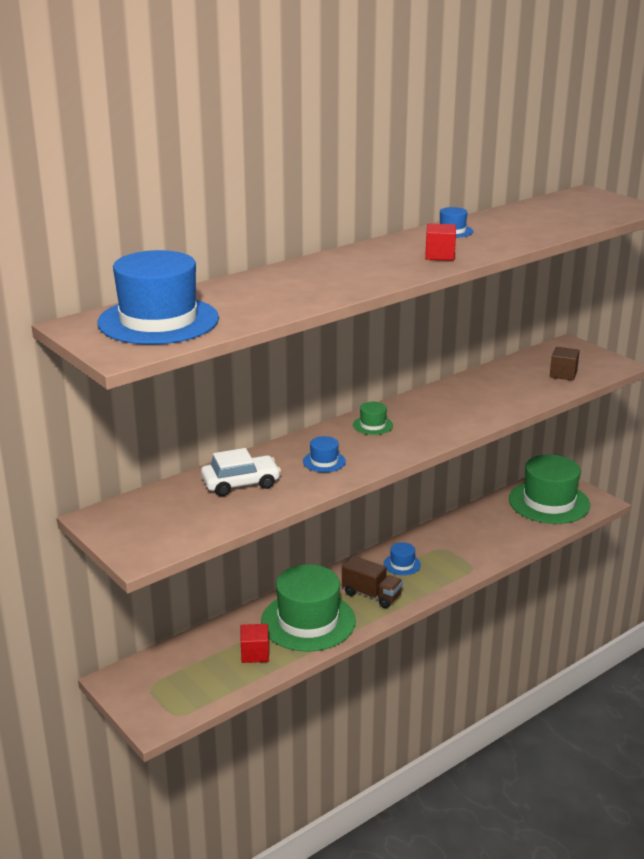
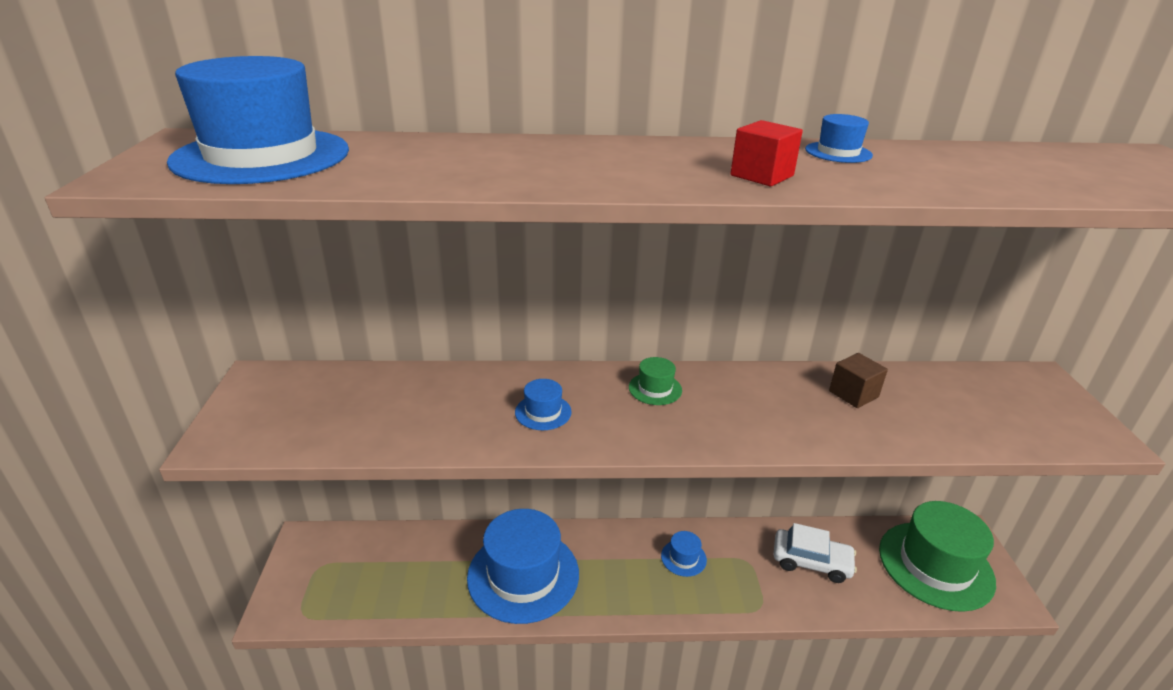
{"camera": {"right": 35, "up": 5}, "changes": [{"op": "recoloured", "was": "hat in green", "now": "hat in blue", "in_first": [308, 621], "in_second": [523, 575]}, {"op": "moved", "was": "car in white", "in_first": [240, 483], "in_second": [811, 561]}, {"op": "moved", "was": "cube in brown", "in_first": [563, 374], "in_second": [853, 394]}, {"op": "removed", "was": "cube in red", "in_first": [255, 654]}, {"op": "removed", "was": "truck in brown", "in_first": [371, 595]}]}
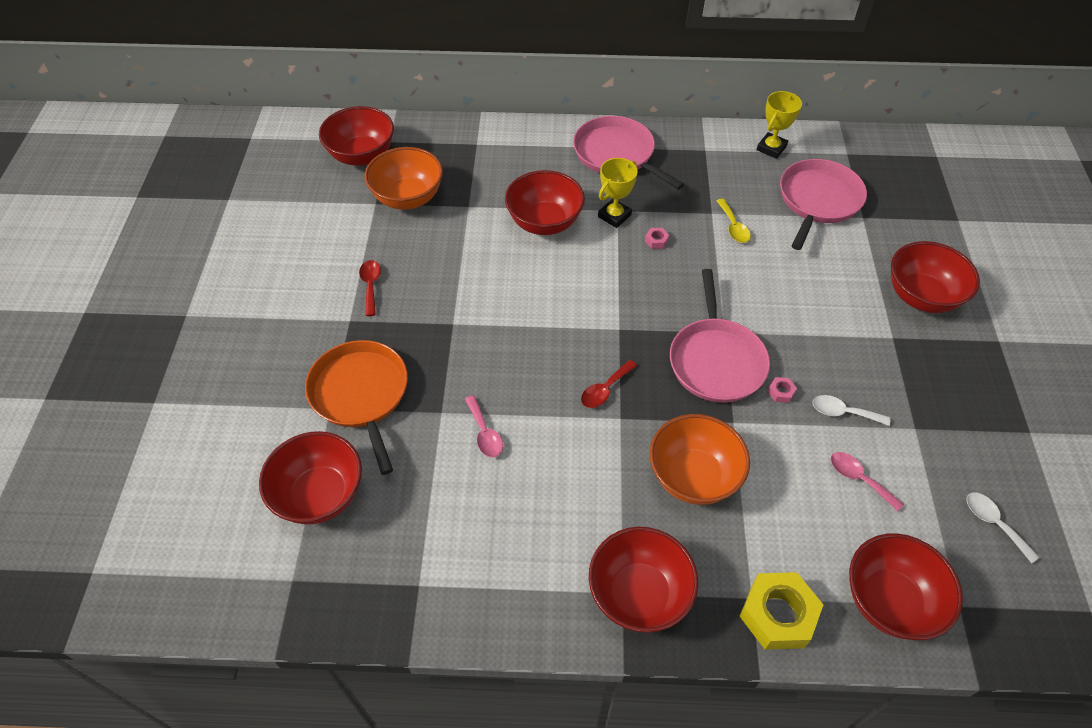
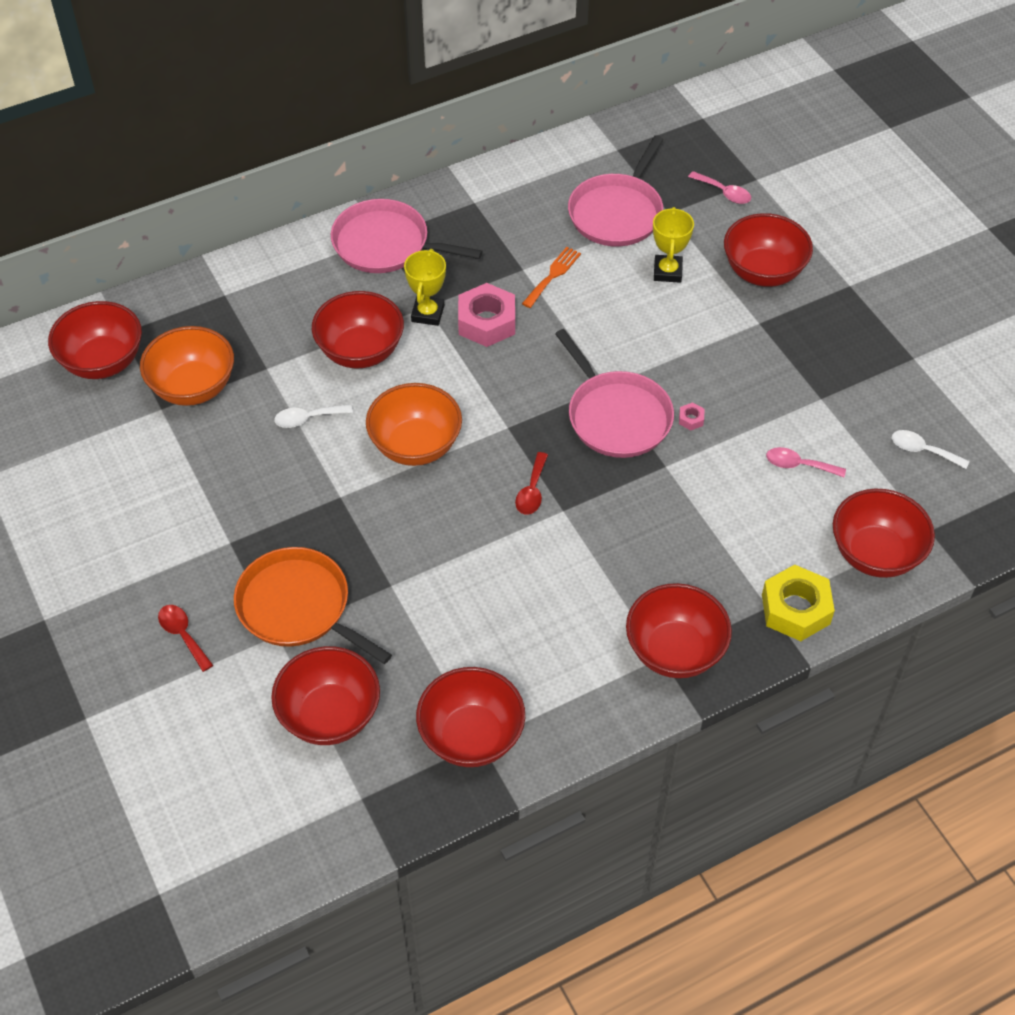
{"camera": {"right": -30, "up": 0}, "changes": [{"op": "moved", "was": "spoon in red", "in_first": [371, 285], "in_second": [183, 635]}, {"op": "moved", "was": "spoon in white", "in_first": [843, 412], "in_second": [307, 418]}, {"op": "moved", "was": "bowl in orange", "in_first": [693, 476], "in_second": [415, 445]}, {"op": "added", "now": "bowl in red", "in_second": [471, 736]}, {"op": "resized", "was": "nut in pink", "in_first": [656, 241], "in_second": [486, 322], "ratio": 2.42}, {"op": "replaced", "was": "spoon in yellow", "now": "fork in orange", "in_first": [733, 227], "in_second": [553, 275]}, {"op": "turned", "was": "pan in pink", "in_first": [818, 200], "in_second": [617, 213], "clockwise": -150}, {"op": "moved", "was": "trophy in yellow", "in_first": [771, 148], "in_second": [667, 272]}, {"op": "moved", "was": "spoon in pink", "in_first": [484, 433], "in_second": [724, 193]}]}
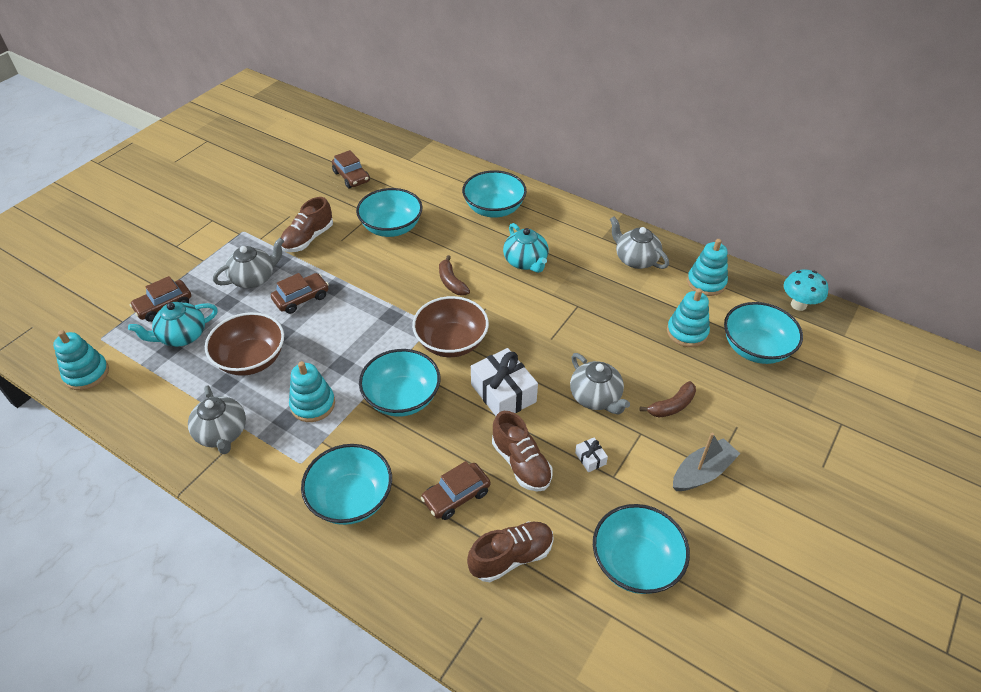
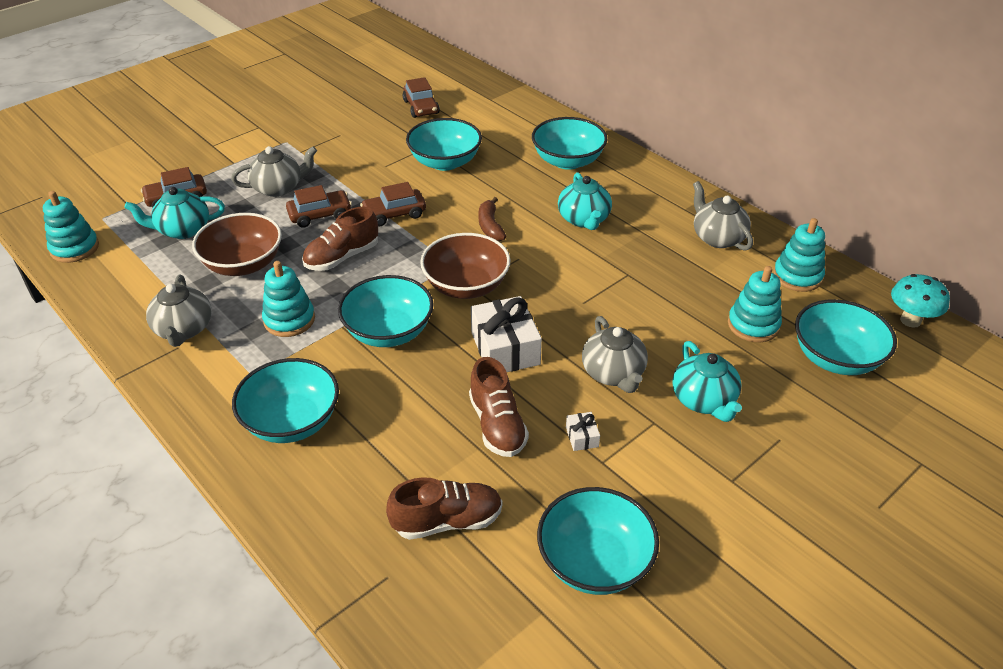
{"camera": {"right": 15, "up": -5}, "changes": [{"op": "moved", "was": "shoe in brown", "in_first": [308, 239], "in_second": [342, 257]}, {"op": "moved", "was": "car in brown", "in_first": [456, 496], "in_second": [394, 214]}, {"op": "replaced", "was": "banana in brown", "now": "teapot in turquoise", "in_first": [671, 406], "in_second": [704, 400]}, {"op": "removed", "was": "boat in grey", "in_first": [702, 472]}]}
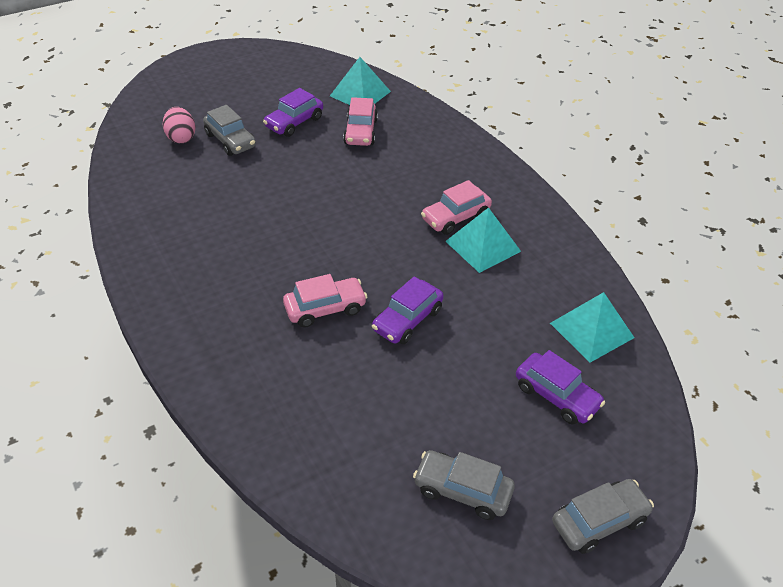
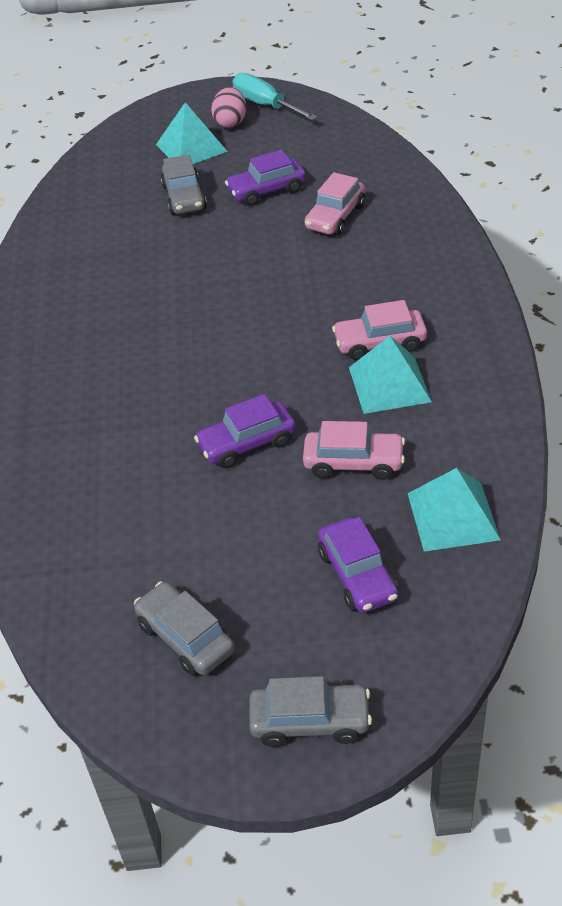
{"camera": {"right": 30, "up": 0}, "changes": [{"op": "moved", "was": "pyramid in turquoise", "in_first": [360, 93], "in_second": [191, 147]}, {"op": "moved", "was": "egg in pink", "in_first": [181, 137], "in_second": [230, 122]}, {"op": "added", "now": "screwdriver in turquoise", "in_second": [265, 105]}, {"op": "moved", "was": "car in pink", "in_first": [325, 308], "in_second": [353, 463]}]}
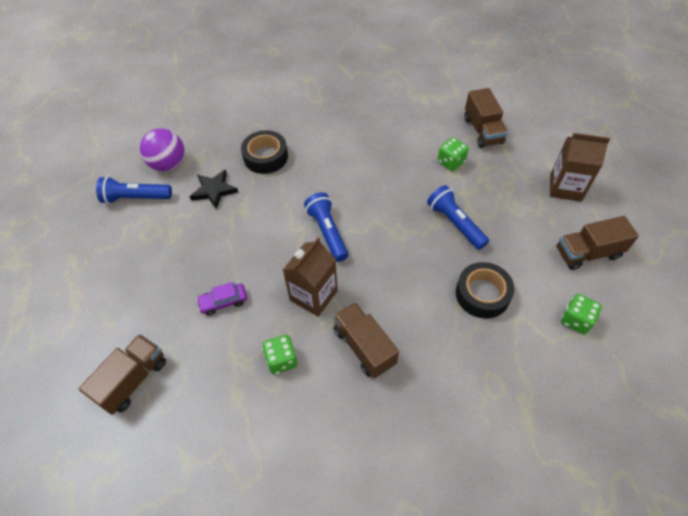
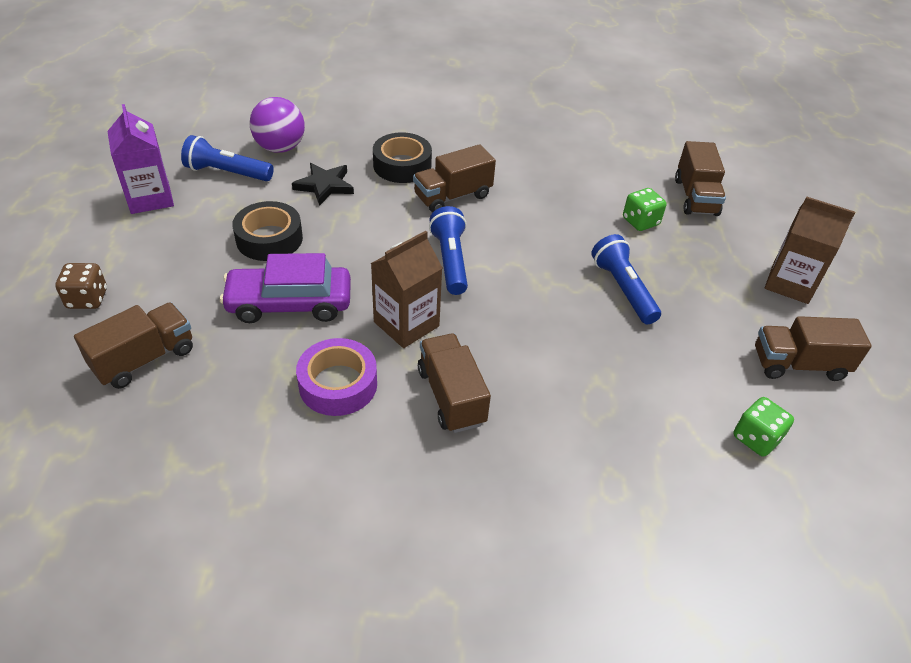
{"camera": {"right": 10, "up": -10}, "changes": [{"op": "added", "now": "dice in brown", "in_second": [87, 299]}, {"op": "added", "now": "carton in purple", "in_second": [150, 198]}, {"op": "resized", "was": "car in purple", "in_first": [223, 302], "in_second": [289, 304], "ratio": 1.93}, {"op": "moved", "was": "tape in black", "in_first": [482, 294], "in_second": [269, 239]}, {"op": "replaced", "was": "dice in green", "now": "tape in purple", "in_first": [281, 360], "in_second": [338, 384]}, {"op": "added", "now": "truck in brown", "in_second": [452, 196]}]}
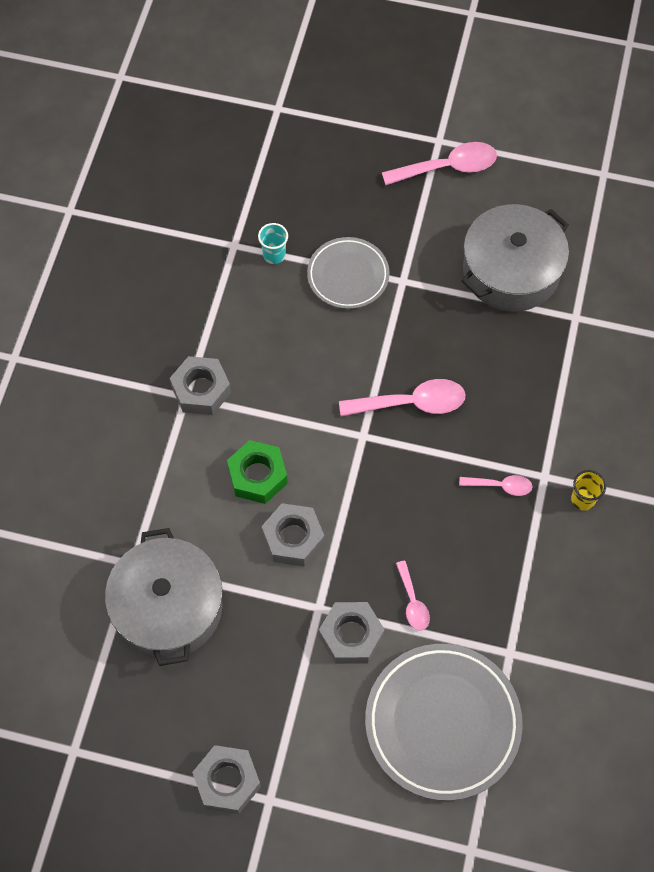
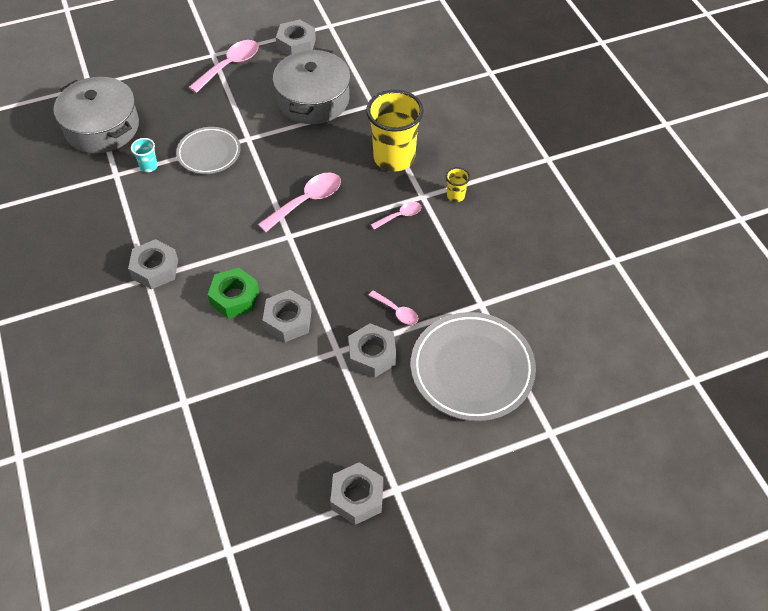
{"camera": {"right": -35, "up": -10}, "changes": [{"op": "moved", "was": "pot in grey", "in_first": [168, 607], "in_second": [102, 127]}, {"op": "added", "now": "nut in grey", "in_second": [296, 44]}, {"op": "added", "now": "cup in yellow", "in_second": [394, 158]}]}
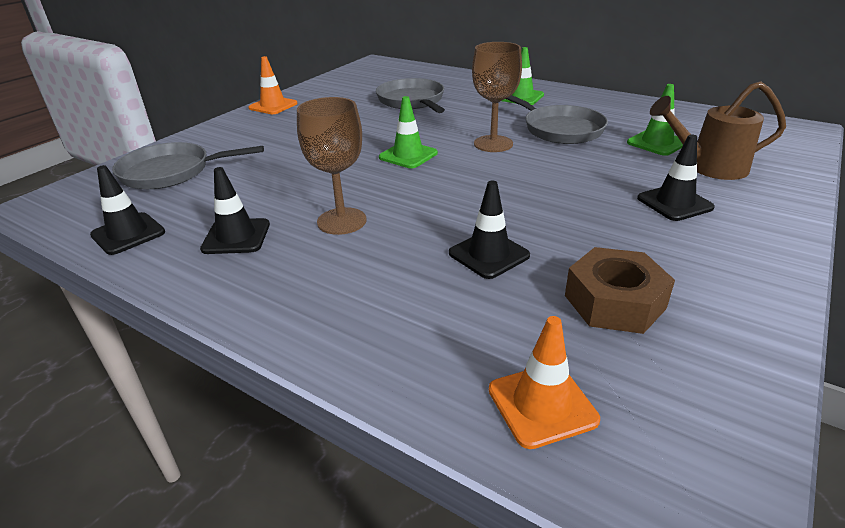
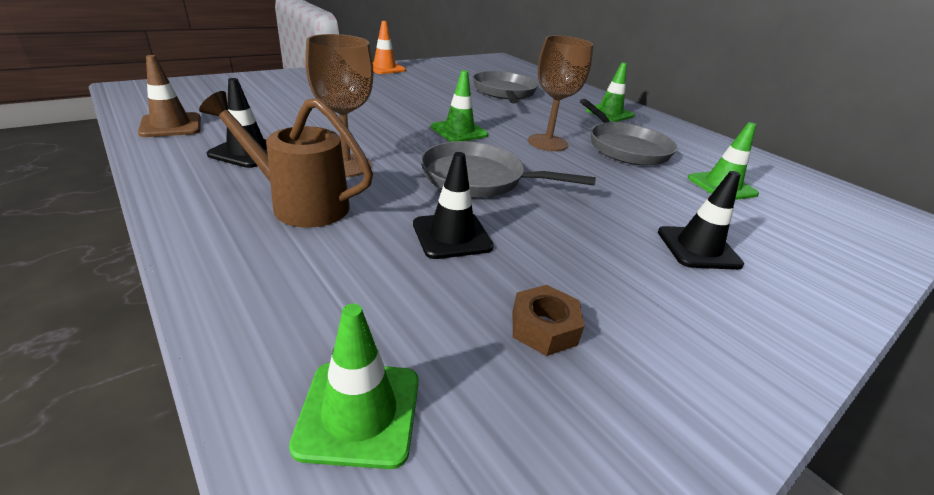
{"camera": {"right": 15, "up": 0}, "changes": [{"op": "recoloured", "was": "traffic cone in black", "now": "traffic cone in brown", "in_first": [128, 234], "in_second": [171, 125]}, {"op": "moved", "was": "watering can in brown", "in_first": [709, 167], "in_second": [301, 204]}, {"op": "recoloured", "was": "traffic cone in orange", "now": "traffic cone in green", "in_first": [542, 404], "in_second": [359, 412]}, {"op": "moved", "was": "pan in grey", "in_first": [171, 172], "in_second": [478, 178]}, {"op": "resized", "was": "nut in brown", "in_first": [614, 302], "in_second": [543, 328], "ratio": 0.61}]}
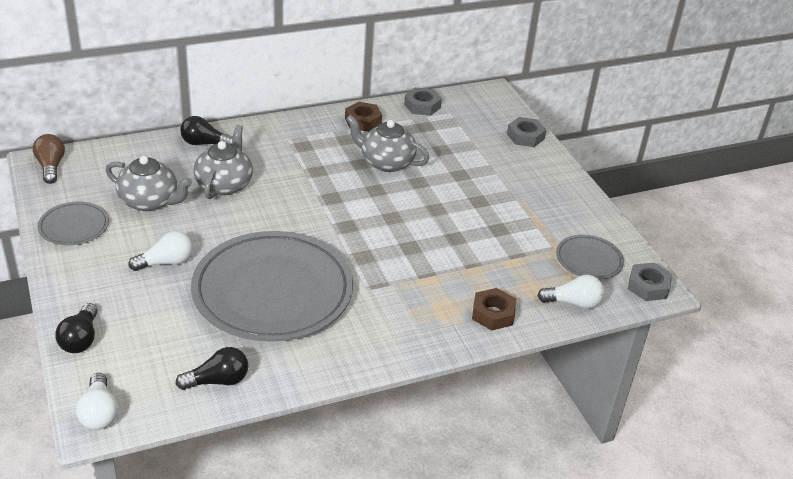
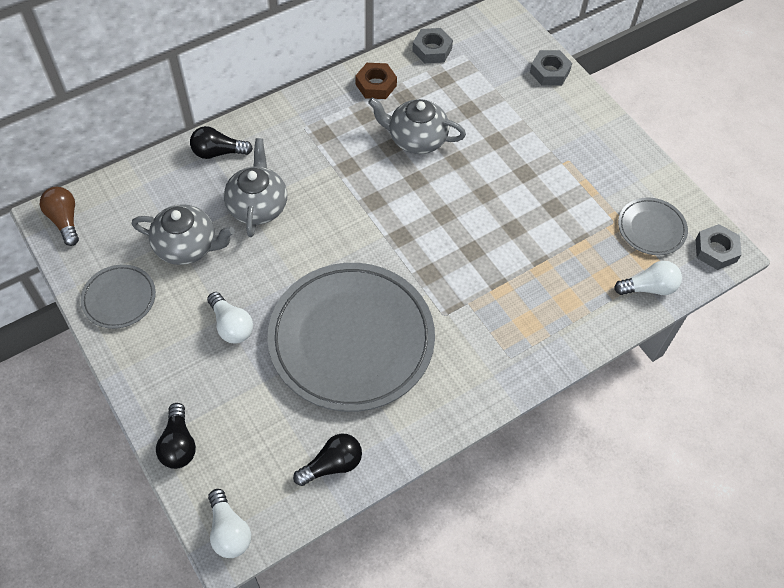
{"camera": {"right": -10, "up": 20}, "changes": [{"op": "turned", "was": "light bulb in white", "in_first": [166, 262], "in_second": [231, 325], "clockwise": 90}, {"op": "removed", "was": "nut in brown", "in_first": [493, 314]}]}
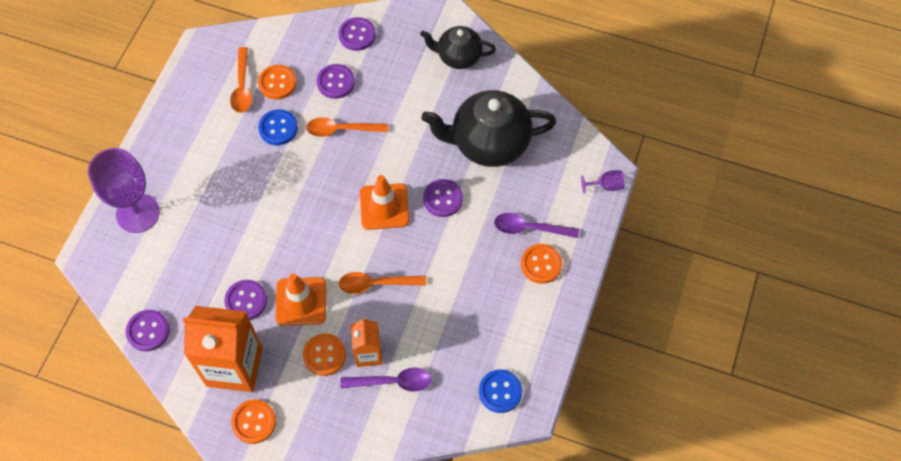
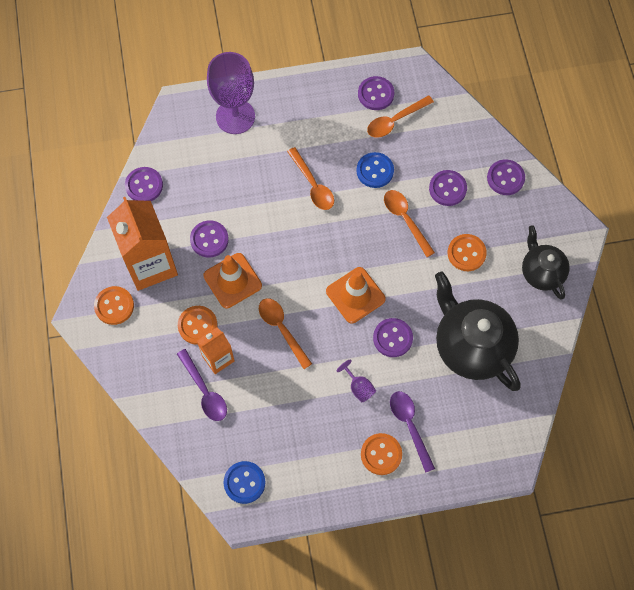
{"camera": {"right": 60, "up": 5}, "changes": [{"op": "added", "now": "spoon in orange", "in_second": [313, 185]}, {"op": "moved", "was": "goblet in purple", "in_first": [606, 186], "in_second": [359, 387]}, {"op": "added", "now": "button in purple", "in_second": [376, 94]}, {"op": "moved", "was": "button in orange", "in_first": [277, 83], "in_second": [466, 253]}]}
